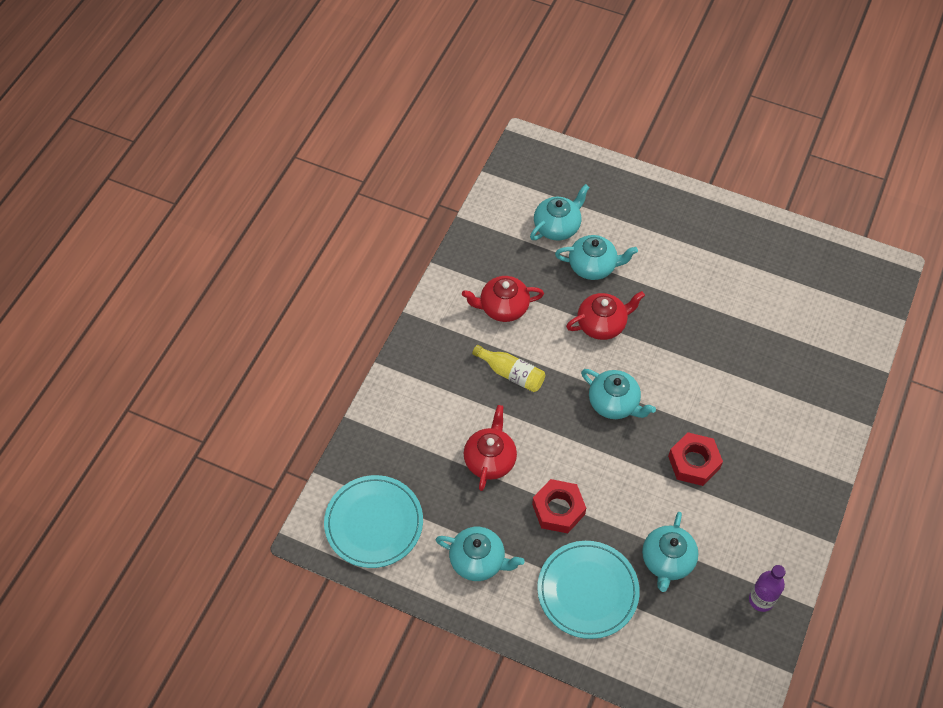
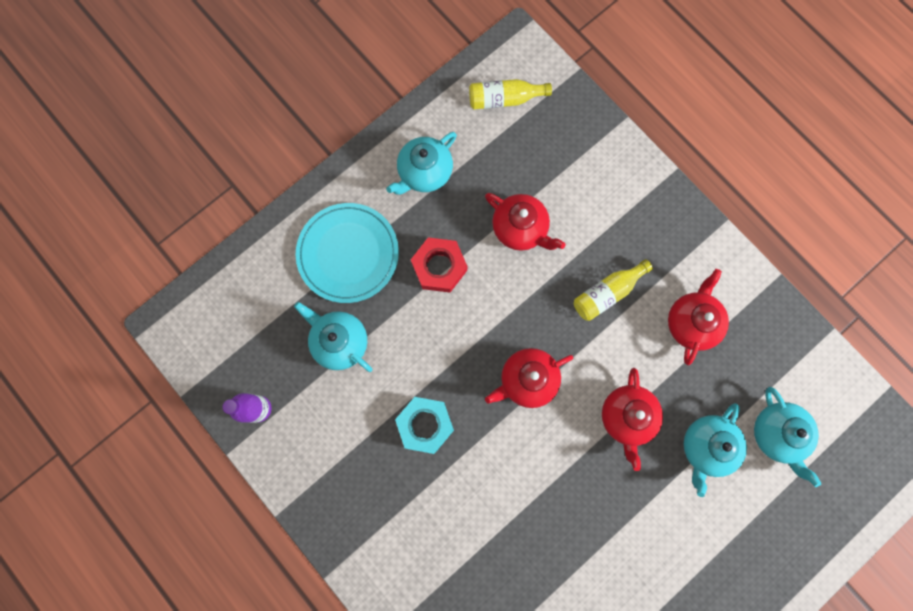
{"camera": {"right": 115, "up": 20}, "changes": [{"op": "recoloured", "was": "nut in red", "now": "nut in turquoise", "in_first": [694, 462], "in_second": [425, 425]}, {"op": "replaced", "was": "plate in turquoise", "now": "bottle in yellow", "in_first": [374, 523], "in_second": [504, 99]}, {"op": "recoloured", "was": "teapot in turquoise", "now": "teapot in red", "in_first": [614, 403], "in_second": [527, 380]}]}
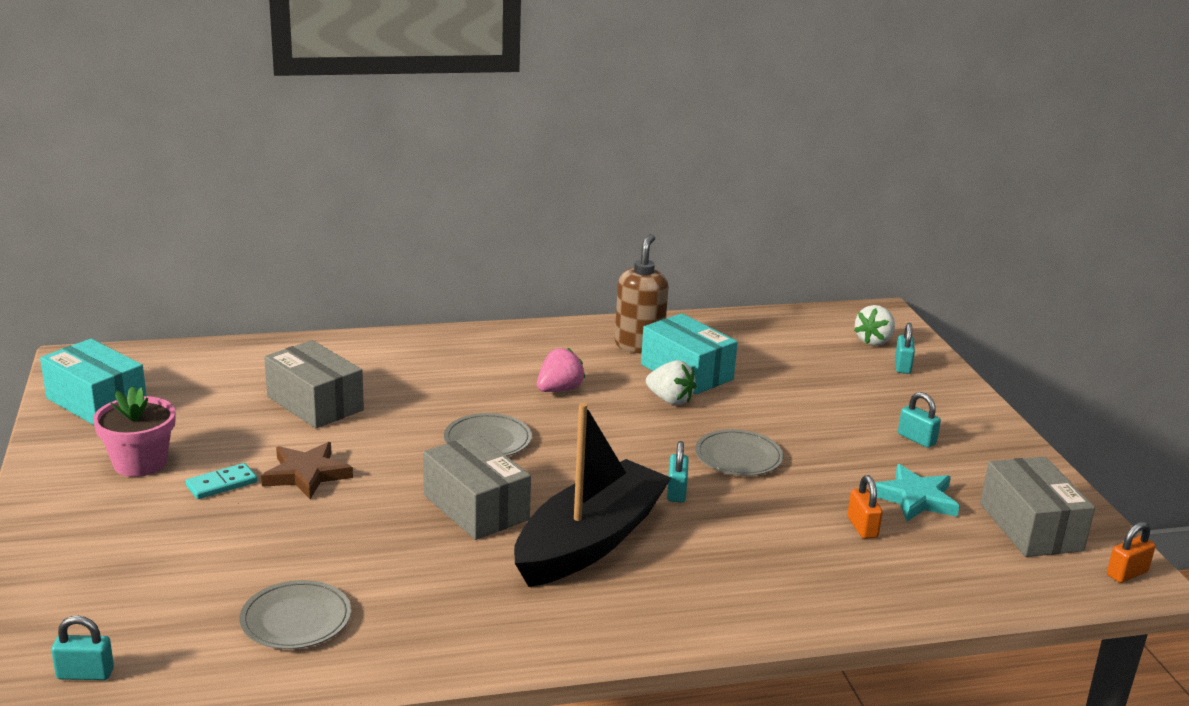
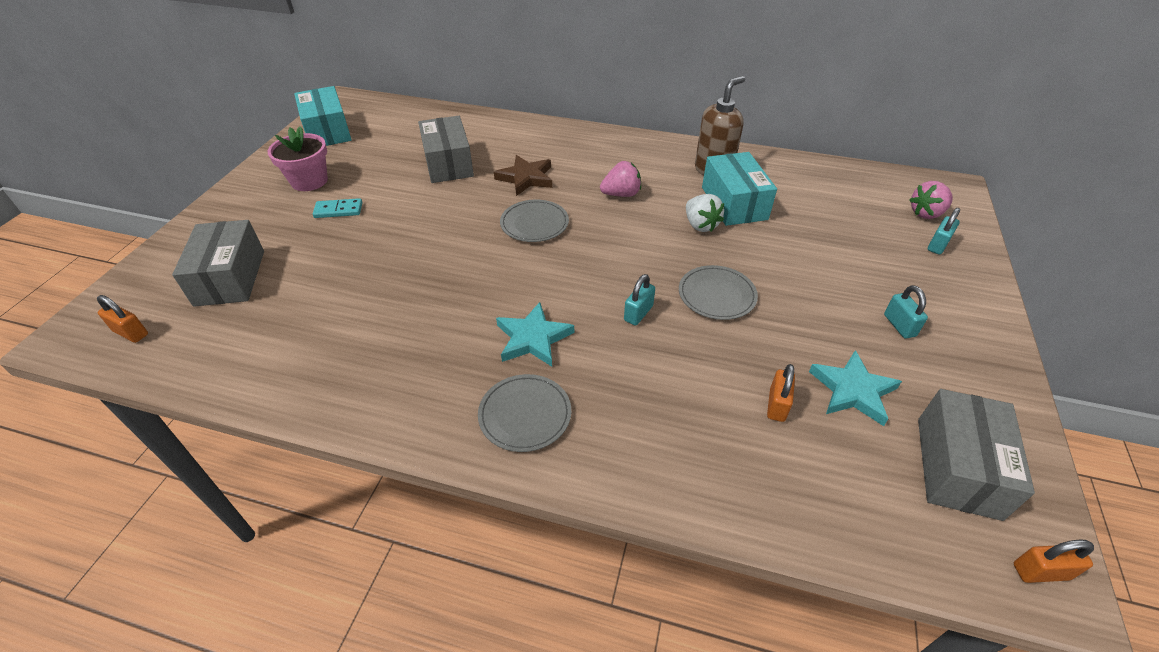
{"camera": {"right": 30, "up": 20}, "changes": [{"op": "recoloured", "was": "padlock in turquoise", "now": "padlock in orange", "in_first": [85, 674], "in_second": [131, 333]}, {"op": "moved", "was": "box in grey", "in_first": [476, 507], "in_second": [230, 278]}, {"op": "moved", "was": "plate in grey", "in_first": [296, 619], "in_second": [525, 414]}, {"op": "moved", "was": "star in brown", "in_first": [306, 474], "in_second": [526, 178]}, {"op": "replaced", "was": "boat in black", "now": "star in turquoise", "in_first": [590, 541], "in_second": [533, 338]}, {"op": "recoloured", "was": "strawberry in white", "now": "strawberry in pink", "in_first": [874, 341], "in_second": [926, 213]}]}
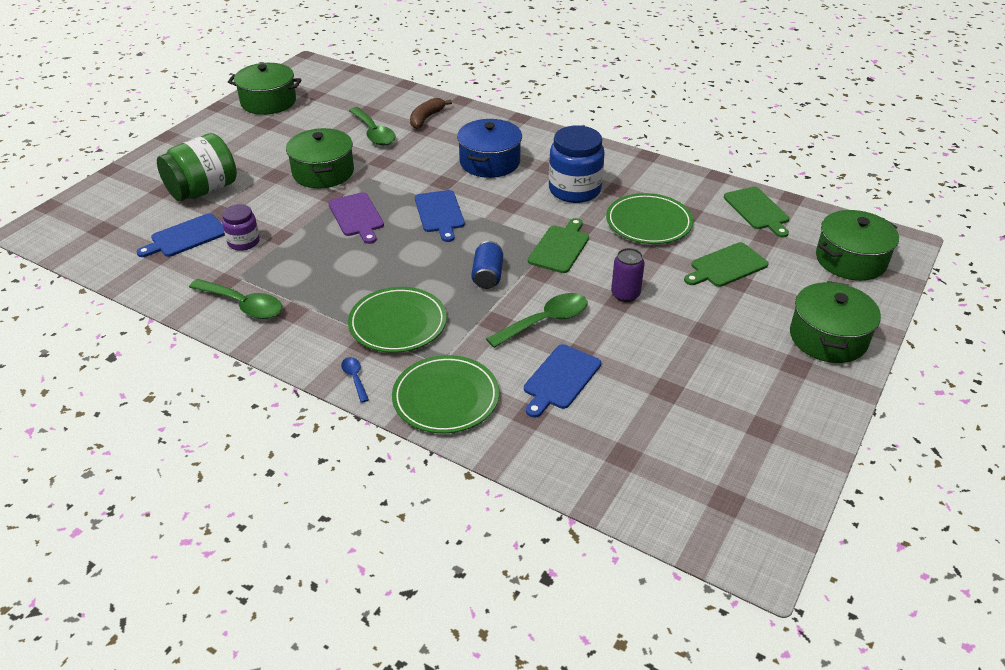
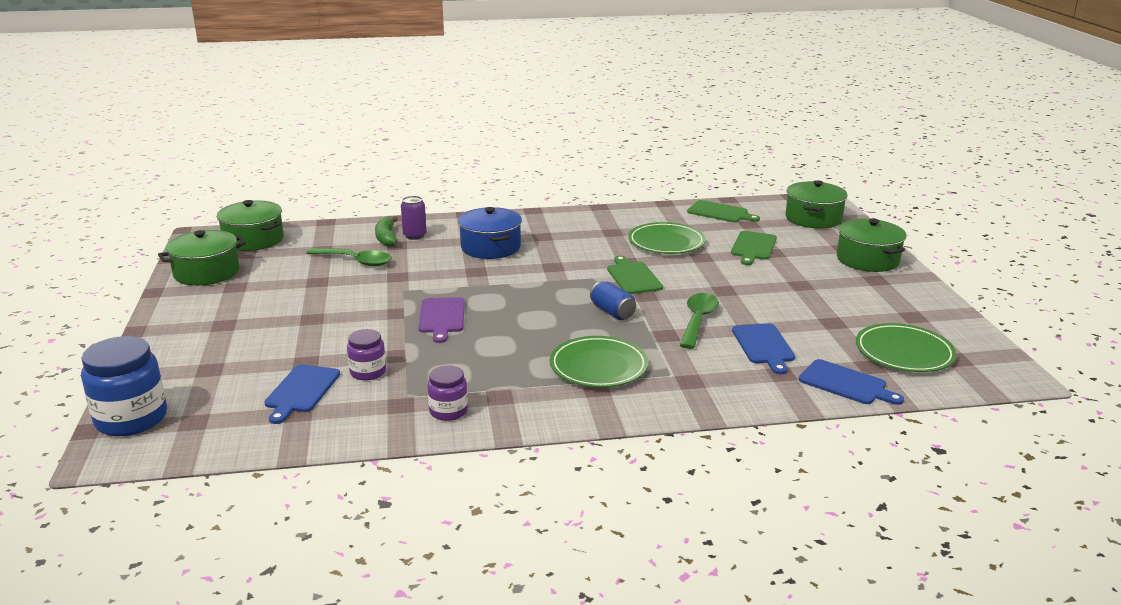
{"camera": {"right": -40, "up": -15}, "changes": [{"op": "moved", "was": "jar in blue", "in_first": [574, 190], "in_second": [131, 419]}, {"op": "moved", "was": "pot in green", "in_first": [323, 172], "in_second": [253, 240]}, {"op": "recoloured", "was": "banana in brown", "now": "banana in green", "in_first": [426, 118], "in_second": [386, 238]}, {"op": "moved", "was": "can in purple", "in_first": [625, 294], "in_second": [414, 236]}, {"op": "turned", "was": "cutting board in purple", "in_first": [356, 216], "in_second": [442, 317], "clockwise": 60}, {"op": "replaced", "was": "spoon in green", "now": "jar in purple", "in_first": [243, 305], "in_second": [448, 411]}, {"op": "moved", "was": "cutting board in blue", "in_first": [439, 213], "in_second": [846, 384]}, {"op": "moved", "was": "plate in green", "in_first": [446, 398], "in_second": [904, 352]}, {"op": "removed", "was": "jar in green", "in_first": [203, 190]}, {"op": "removed", "was": "spoon in blue", "in_first": [355, 378]}]}
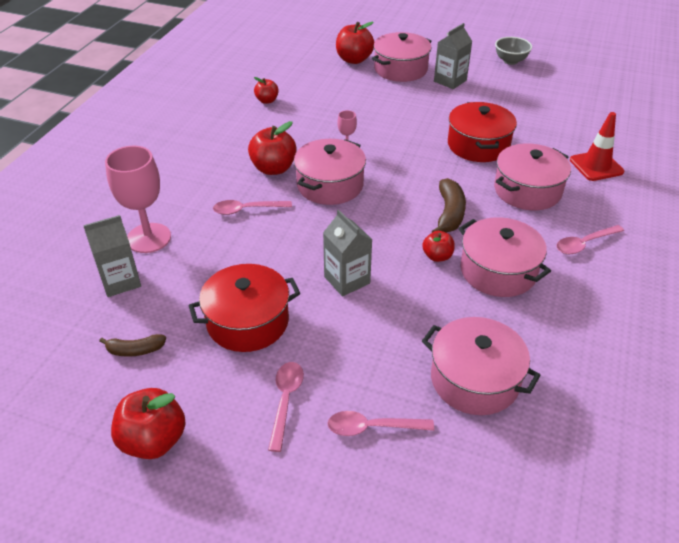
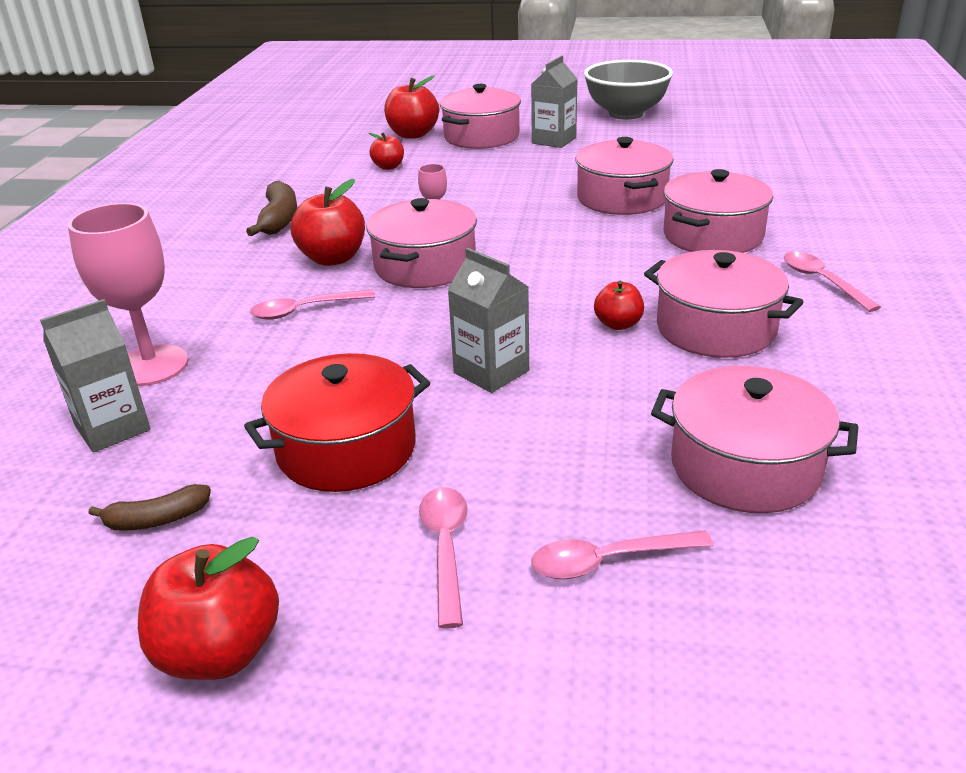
{"camera": {"right": -10, "up": -10}, "changes": [{"op": "moved", "was": "banana in brown", "in_first": [449, 214], "in_second": [279, 220]}, {"op": "moved", "was": "apple in red", "in_first": [267, 101], "in_second": [388, 167]}, {"op": "recoloured", "was": "pot in red", "now": "pot in pink", "in_first": [478, 145], "in_second": [622, 198]}, {"op": "resized", "was": "bowl in grey", "in_first": [510, 61], "in_second": [626, 114], "ratio": 1.74}, {"op": "turned", "was": "spoon in pink", "in_first": [584, 244], "in_second": [821, 281], "clockwise": 105}, {"op": "removed", "was": "traffic cone in red", "in_first": [596, 166]}]}
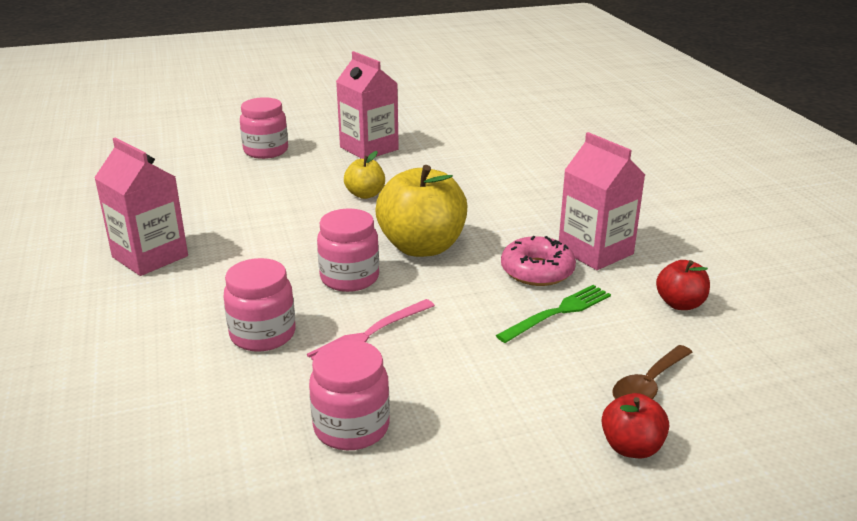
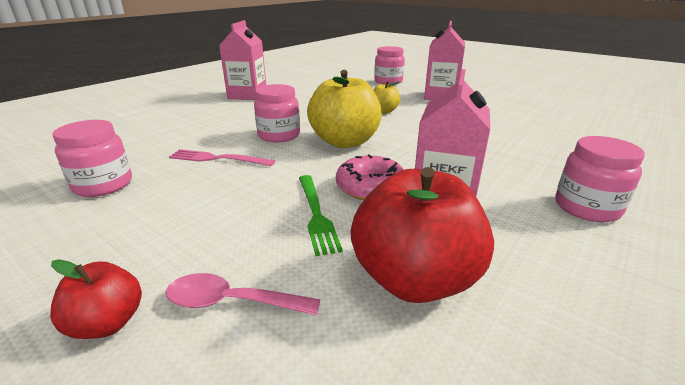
{"camera": {"right": 55, "up": 0}, "changes": [{"op": "recoloured", "was": "spoon in brown", "now": "spoon in pink", "in_first": [648, 385], "in_second": [232, 302]}, {"op": "turned", "was": "fork in green", "in_first": [558, 312], "in_second": [316, 214], "clockwise": 60}, {"op": "resized", "was": "apple in red", "in_first": [680, 304], "in_second": [414, 279], "ratio": 1.96}, {"op": "moved", "was": "jar in pink", "in_first": [263, 335], "in_second": [586, 207]}]}
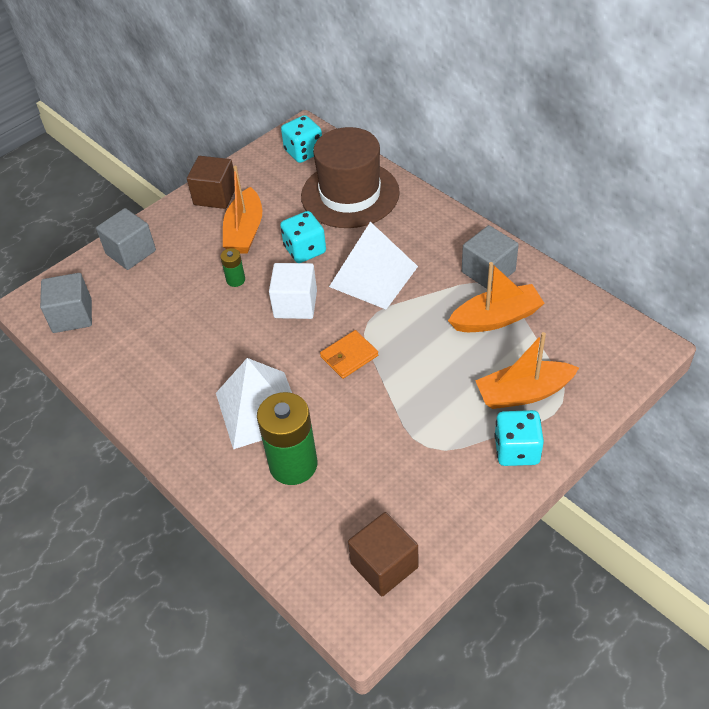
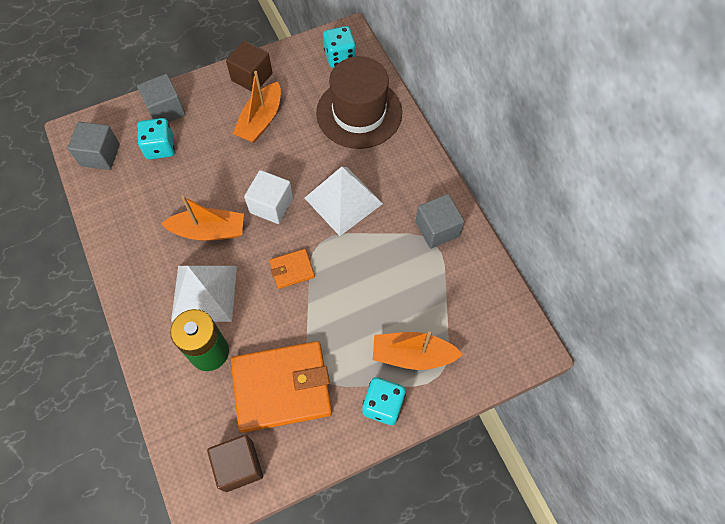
{"camera": {"right": 15, "up": 15}, "changes": [{"op": "moved", "was": "dice in turquoise", "in_first": [305, 250], "in_second": [160, 147]}, {"op": "moved", "was": "boat in orange", "in_first": [496, 318], "in_second": [209, 231]}, {"op": "added", "now": "wallet in orange", "in_second": [282, 387]}, {"op": "removed", "was": "battery in green", "in_first": [235, 280]}]}
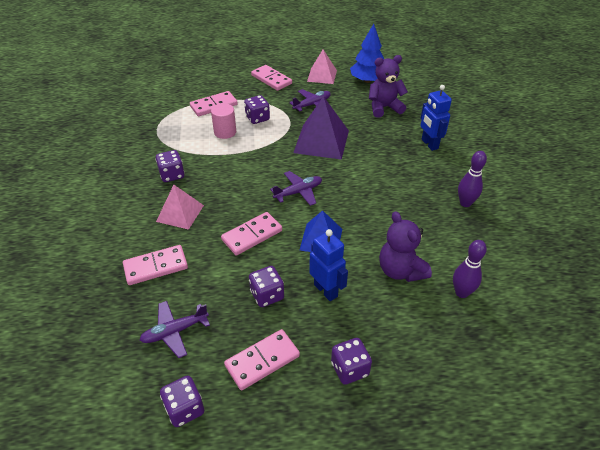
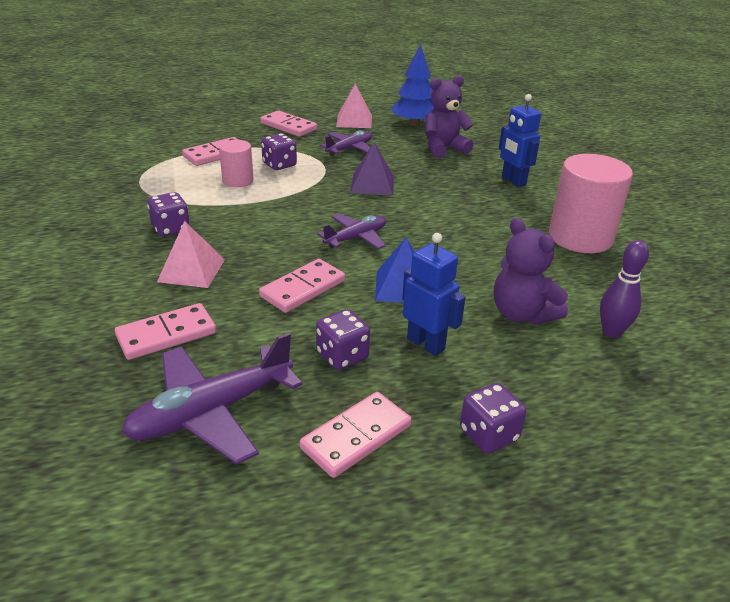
{"camera": {"right": -10, "up": -10}, "changes": [{"op": "resized", "was": "plane in purple", "in_first": [175, 331], "in_second": [212, 412], "ratio": 1.64}, {"op": "resized", "was": "pyramid in purple", "in_first": [321, 141], "in_second": [372, 184], "ratio": 0.64}, {"op": "replaced", "was": "bowling pin in purple", "now": "cylinder in pink", "in_first": [465, 203], "in_second": [580, 237]}, {"op": "removed", "was": "dice in purple", "in_first": [185, 409]}]}
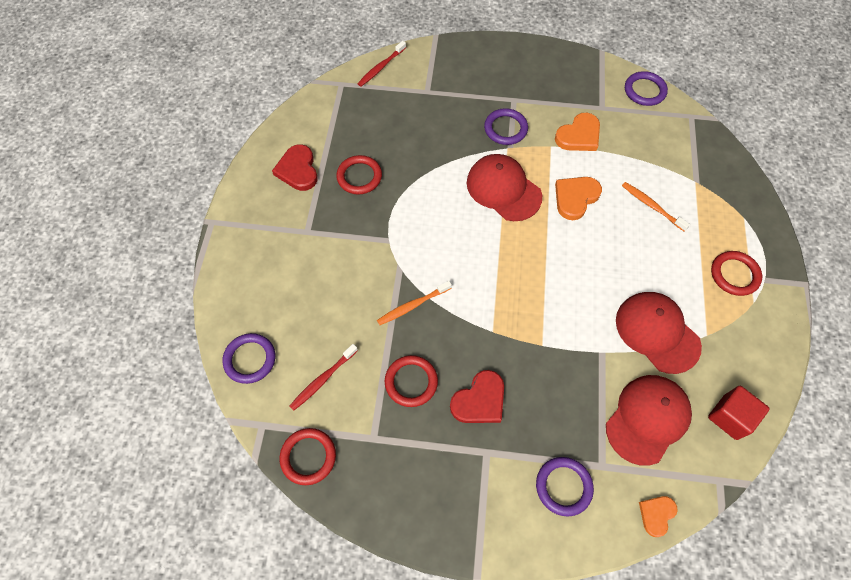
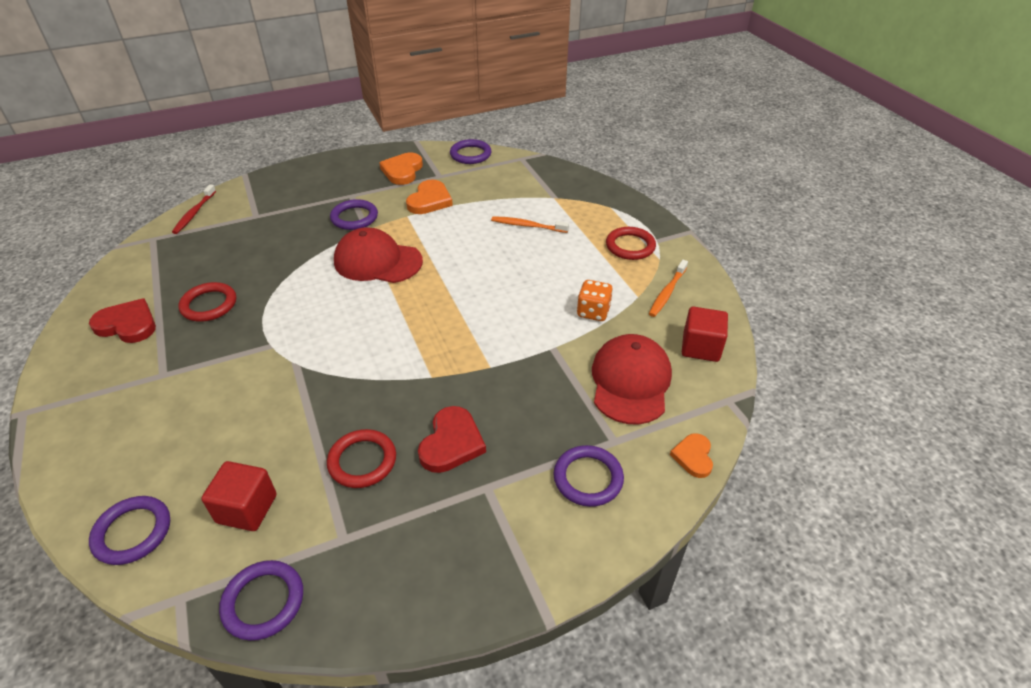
{"camera": {"right": -30, "up": -20}, "changes": [{"op": "turned", "was": "heart in red", "in_first": [298, 170], "in_second": [127, 324], "clockwise": 150}, {"op": "replaced", "was": "toothbrush in red", "now": "cube in red", "in_first": [322, 379], "in_second": [247, 508]}, {"op": "recoloured", "was": "ring in red", "now": "ring in purple", "in_first": [308, 457], "in_second": [263, 602]}, {"op": "moved", "was": "heart in orange", "in_first": [575, 198], "in_second": [402, 171]}, {"op": "replaced", "was": "cap in red", "now": "dice in orange", "in_first": [657, 332], "in_second": [593, 312]}, {"op": "moved", "was": "toothbrush in orange", "in_first": [412, 305], "in_second": [667, 292]}]}
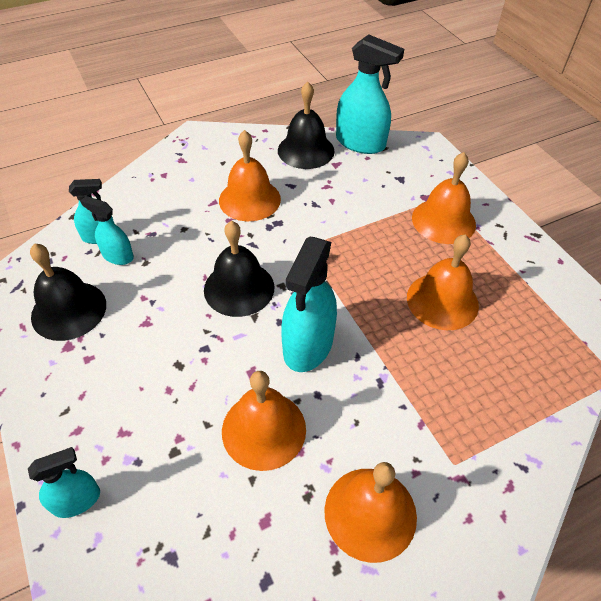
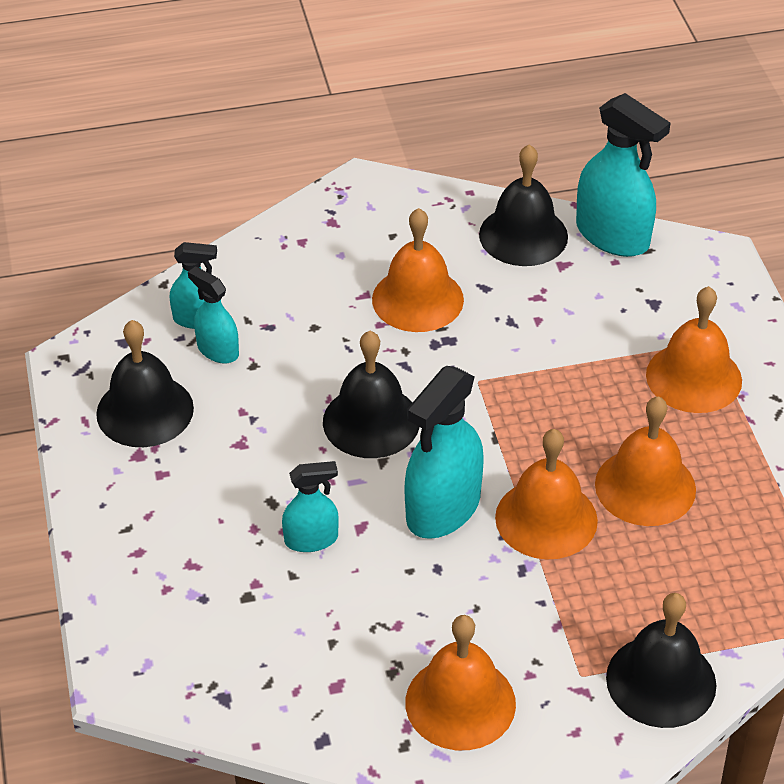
{"camera": {"right": 15, "up": -5}, "changes": [{"op": "moved", "was": "spray bottle in turquoise", "in_first": [76, 500], "in_second": [311, 539]}, {"op": "moved", "was": "bell in orange", "in_first": [264, 429], "in_second": [546, 518]}, {"op": "added", "now": "bell in black", "in_second": [661, 681]}]}
